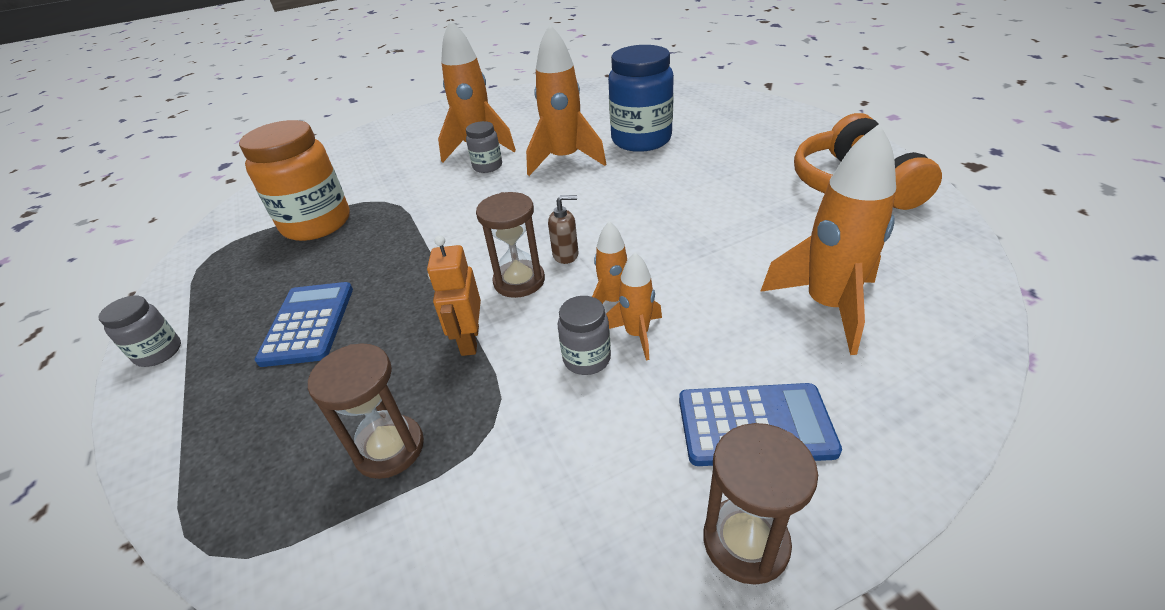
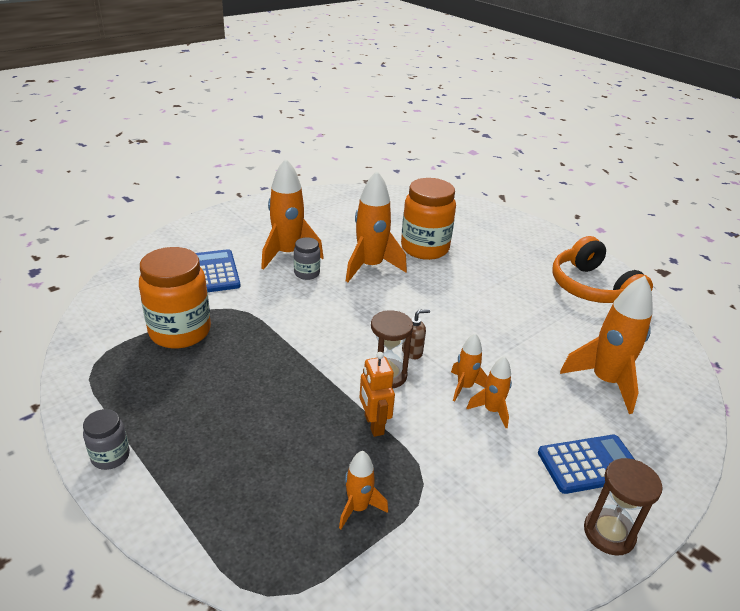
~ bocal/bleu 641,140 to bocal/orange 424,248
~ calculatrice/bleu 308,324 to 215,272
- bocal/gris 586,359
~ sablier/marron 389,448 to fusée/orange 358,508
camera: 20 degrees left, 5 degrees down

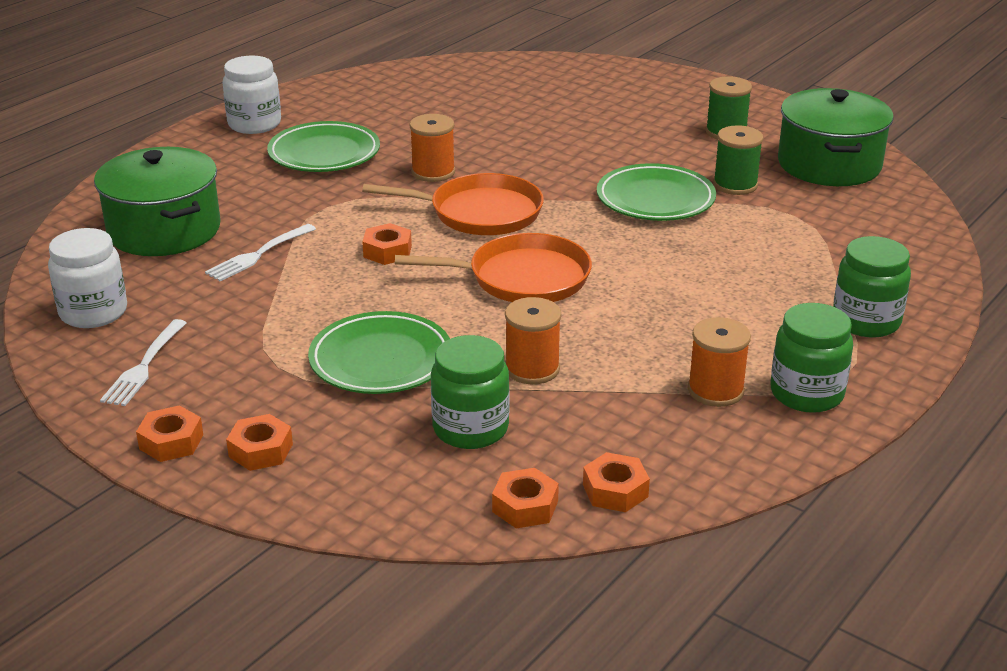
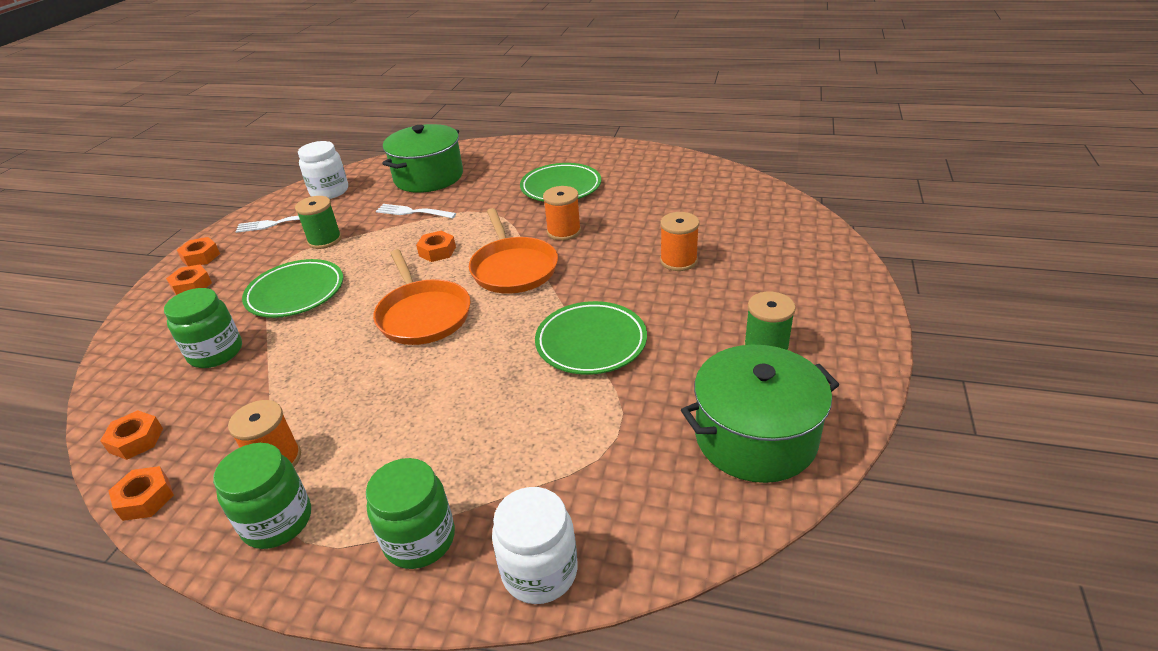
~ bocal/blanc 254,124 to 539,571
~ bobine/vert 735,185 to 325,240
~ bobine/orange 532,369 to 678,261
~ écrou/orange 525,506 to 145,499
camera: 70 degrees right, 5 degrees up

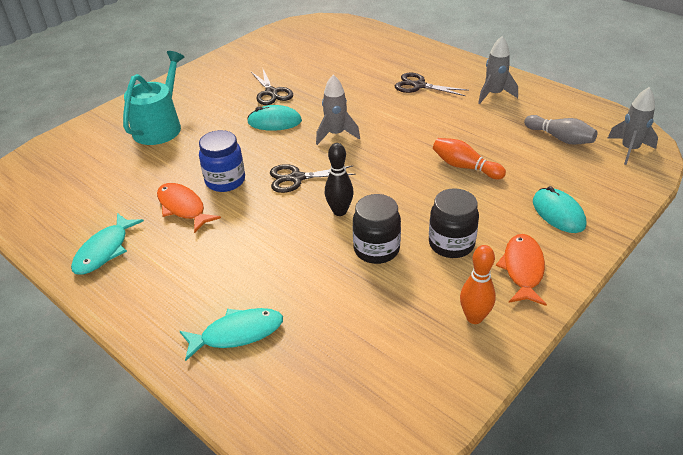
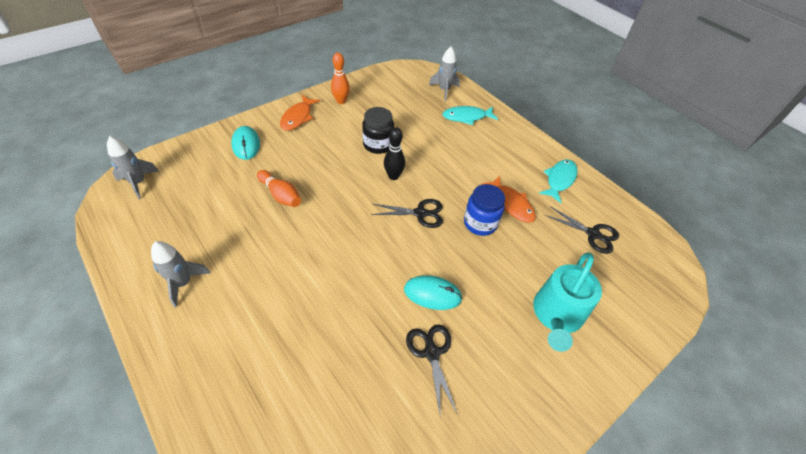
~ ciseaux/noir 419,86 to 593,234
~ fusée/gris 336,134 to 444,90
- quille/gris 560,138
- bocal/noir 451,244
camera: 175 degrees left, 10 degrees up

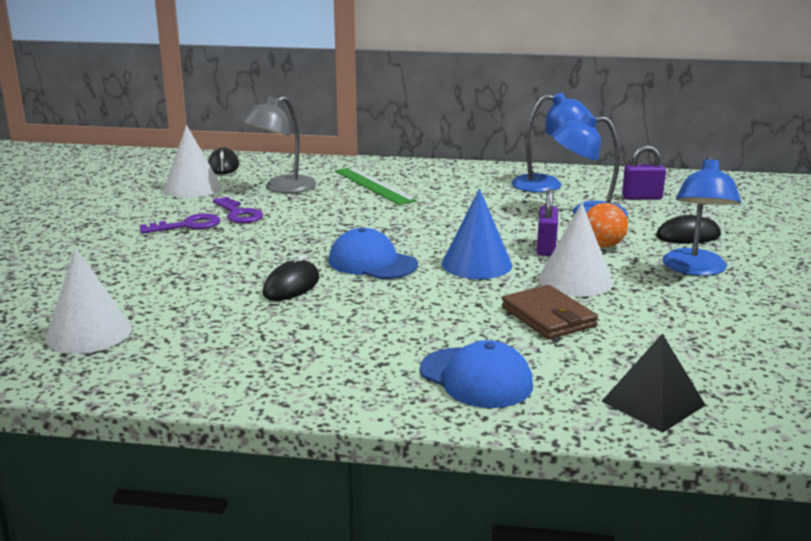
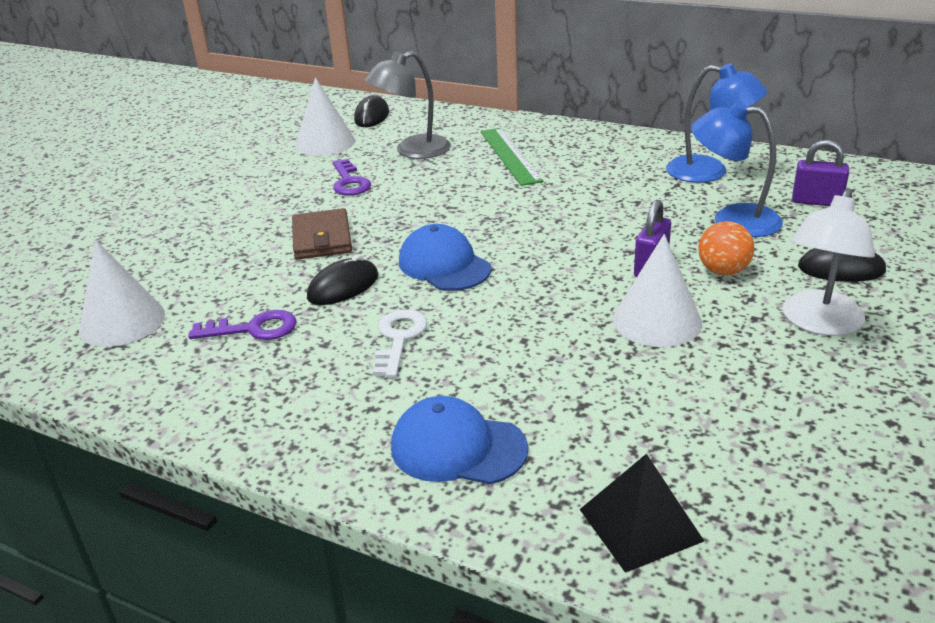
~ lampe/bleu 695,269 to lampe/blanc 819,323
- cône/bleu 476,264
~ clé/violet 188,225 to 253,329
~ portefeuille/marron 548,317 to 322,238
~ casquette/bleu 476,378 = 458,447 135 degrees clockwise
+ clé/blanc 399,338
camera: 20 degrees right, 10 degrees up

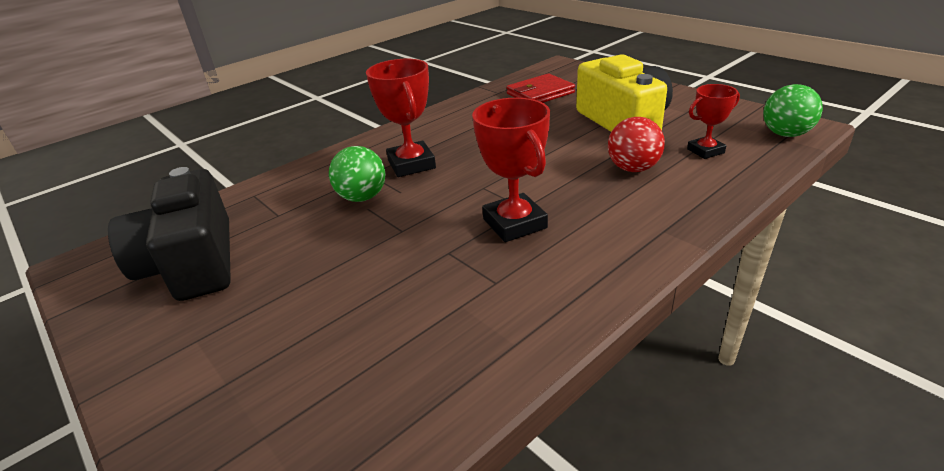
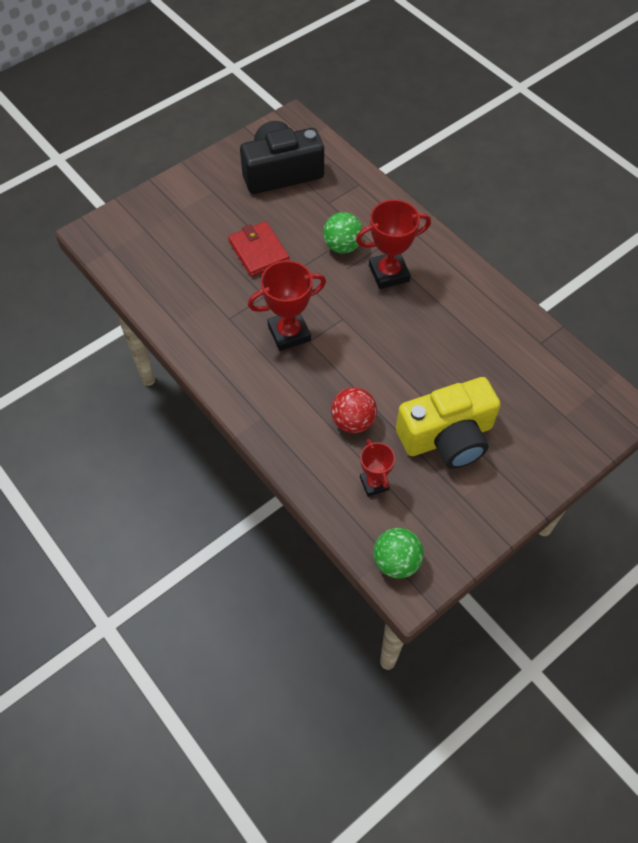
~ portefeuille/rouge 540,93 to 258,251
camera: 90 degrees right, 25 degrees up

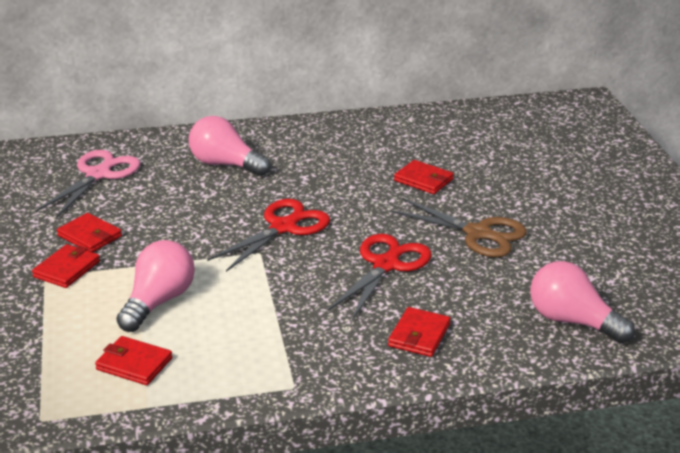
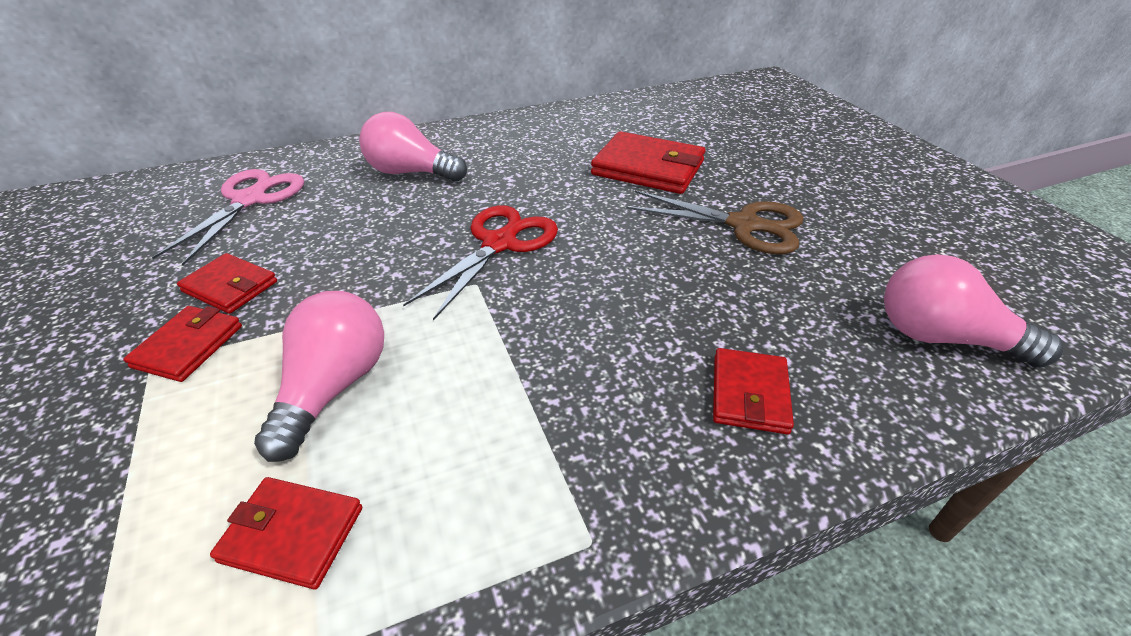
~ portefeuille/rouge 423,180 = 648,168 x1.70
- ciseaux/rouge 386,265
camera: 10 degrees left, 10 degrees up

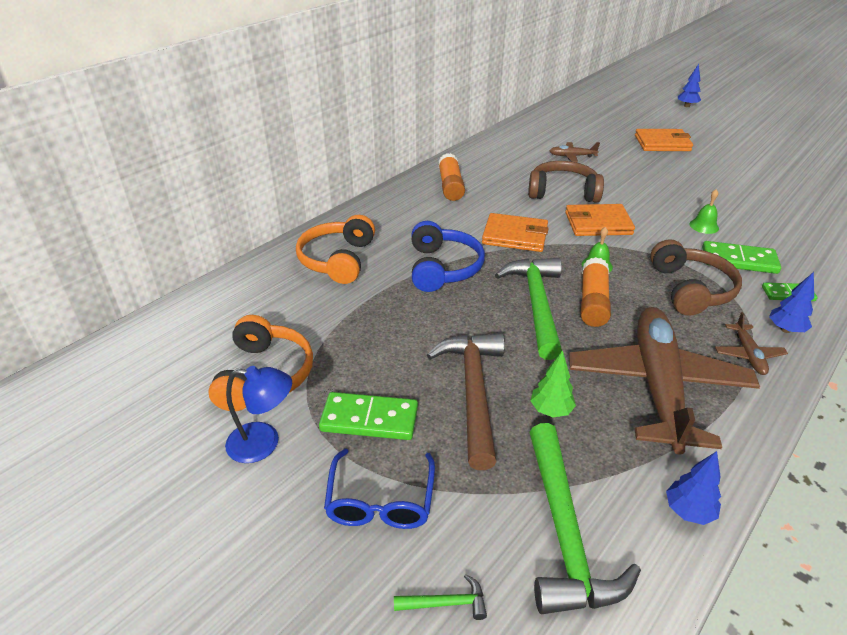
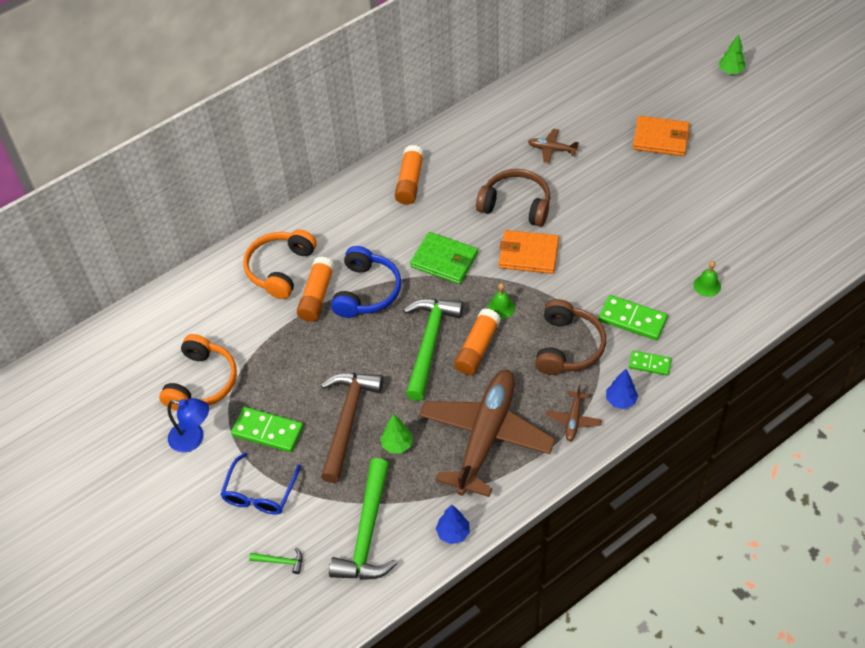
~ arbre/bleu 687,106 to arbre/vert 730,71
~ cloche/vert 704,226 to 707,285
~ portefeuille/orange 515,236 to portefeuille/vert 444,260
+ bâton de colle/orange 317,296
camera: 15 degrees right, 15 degrees up

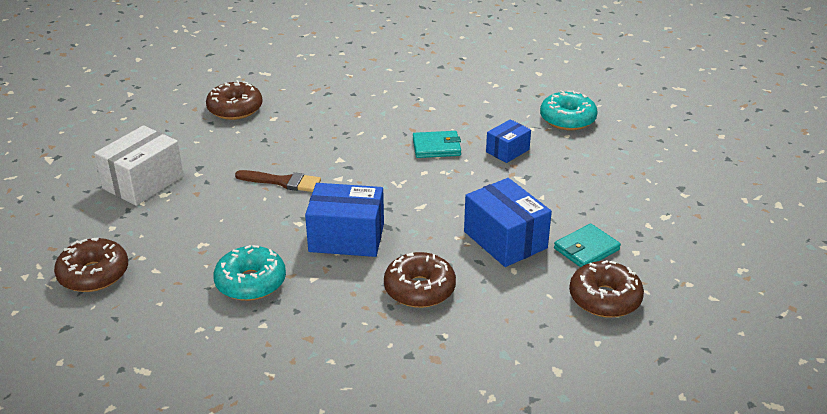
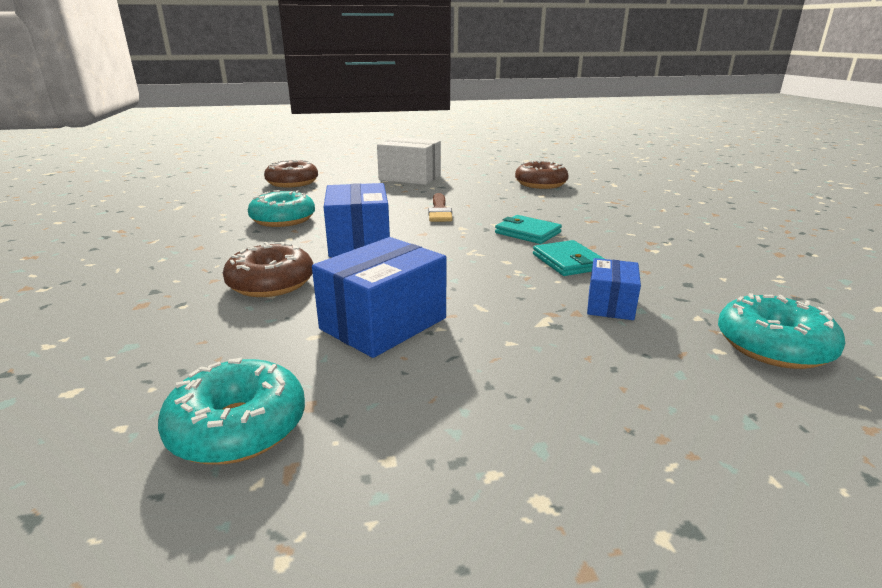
~ boîte/bleu 507,151 = 610,305 75 degrees clockwise
~ portefeuille/turquoise 586,249 to 527,233
~ beignet/marron 604,299 to beignet/turquoise 238,427
camera: 75 degrees right, 10 degrees down

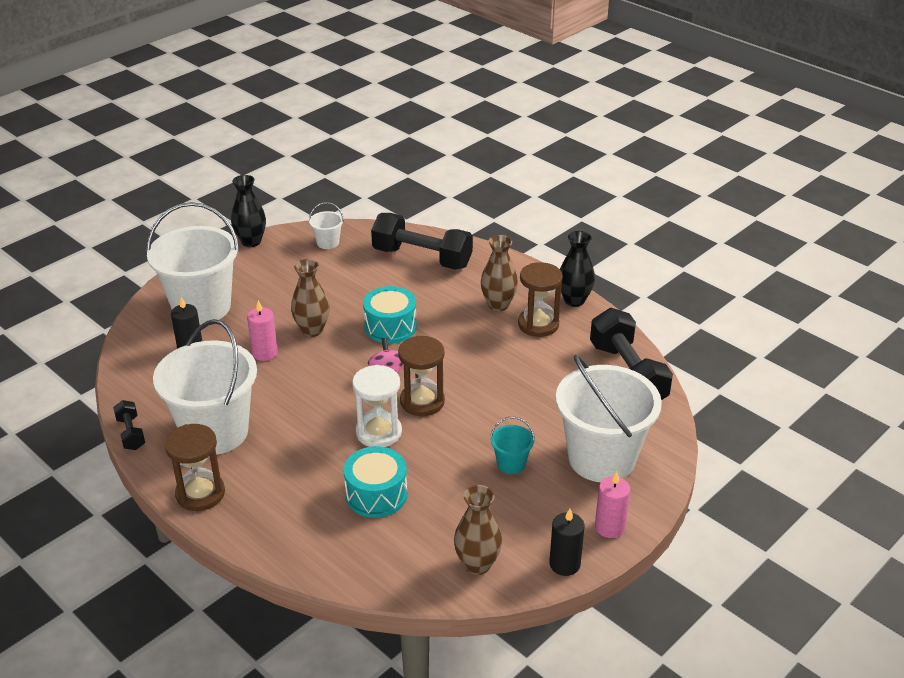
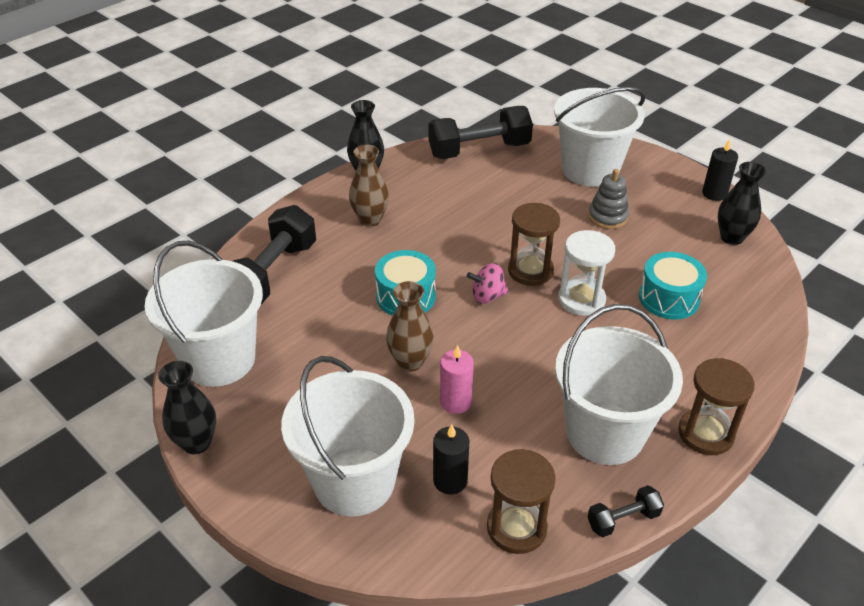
~ seau/blanc 328,243 = 219,359 x2.39
~ sablier/marron 538,324 to 516,528
~ seau/turquoise 511,464 to jouet à empiler/gris 607,217
- bougie/rose 609,527
~ vase/marron 477,564 to vase/noir 731,237
camera: 90 degrees left, 5 degrees up

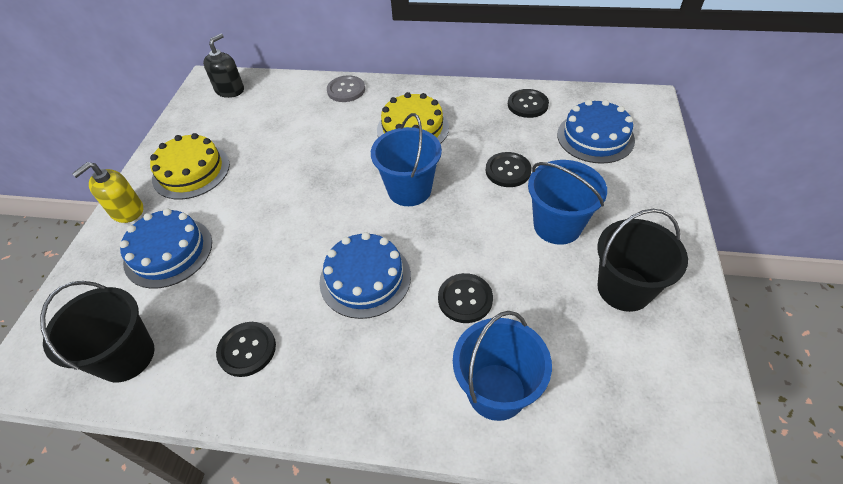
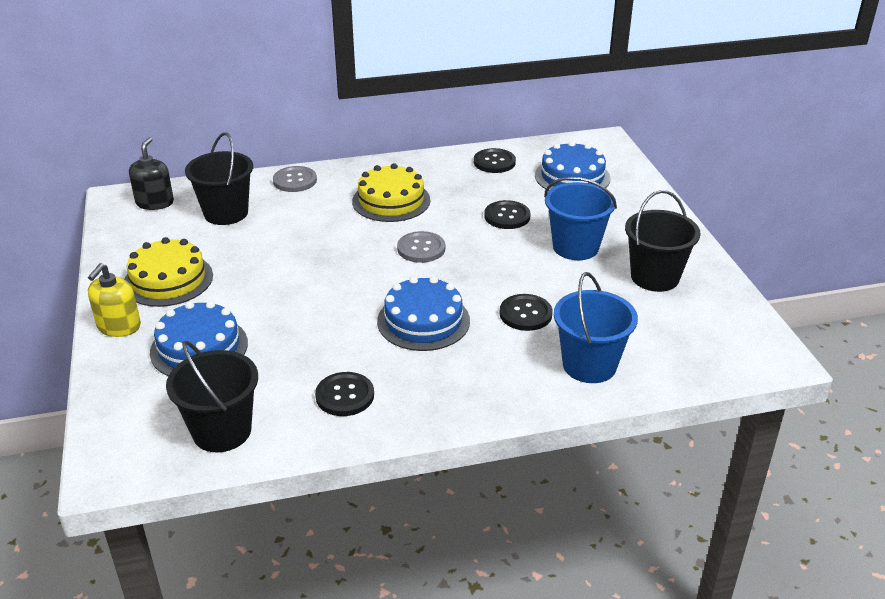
~ seau/bleu 409,190 to bouton/gris 421,248
+ seau/noir 226,213
camera: 25 degrees left, 15 degrees down

